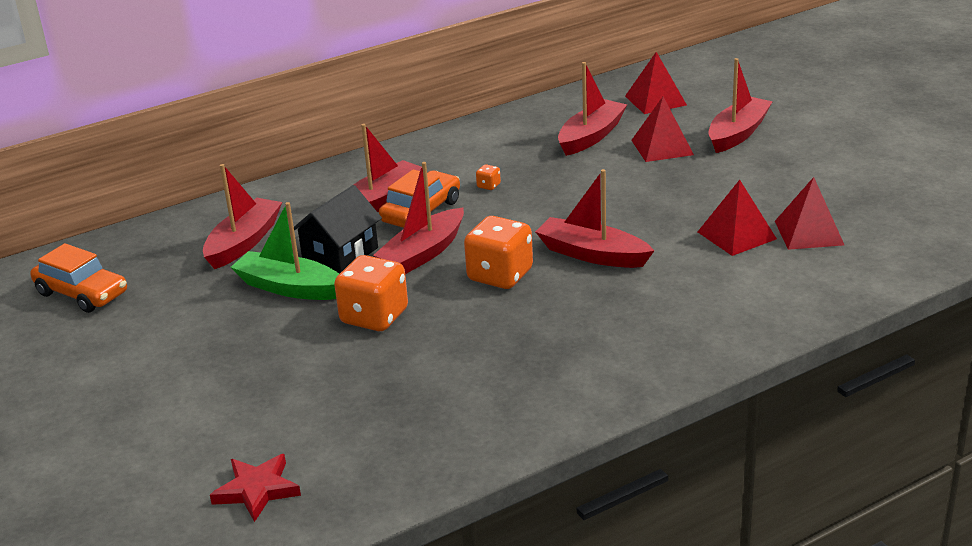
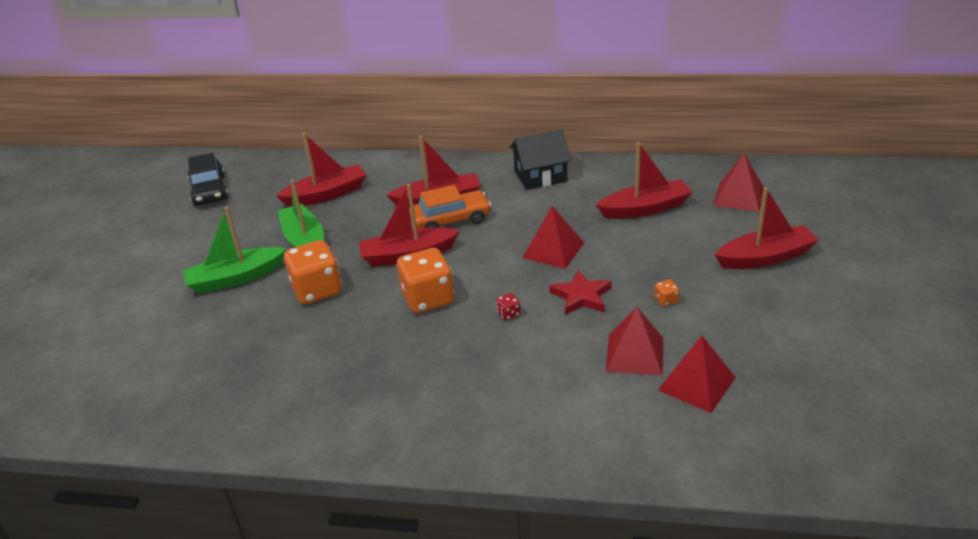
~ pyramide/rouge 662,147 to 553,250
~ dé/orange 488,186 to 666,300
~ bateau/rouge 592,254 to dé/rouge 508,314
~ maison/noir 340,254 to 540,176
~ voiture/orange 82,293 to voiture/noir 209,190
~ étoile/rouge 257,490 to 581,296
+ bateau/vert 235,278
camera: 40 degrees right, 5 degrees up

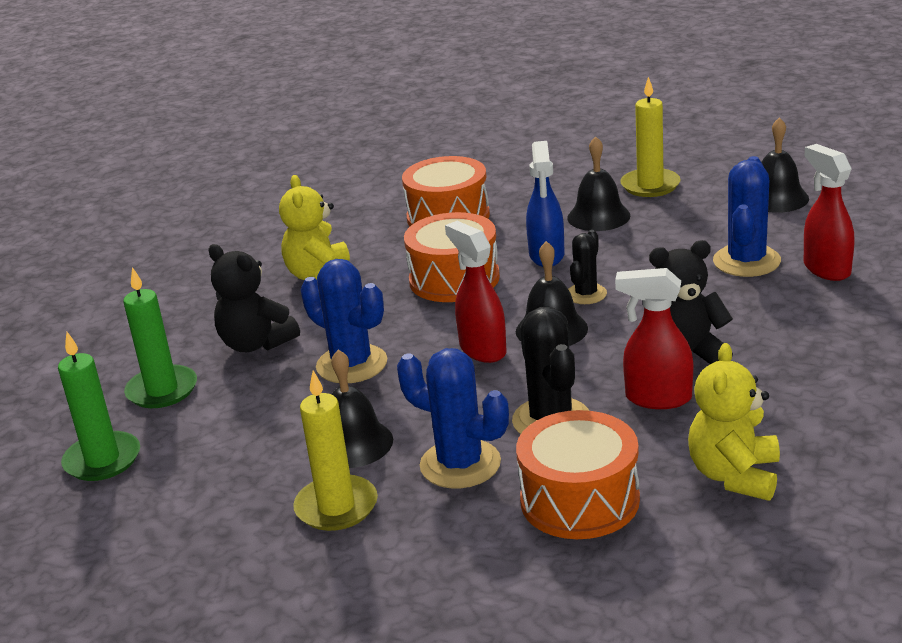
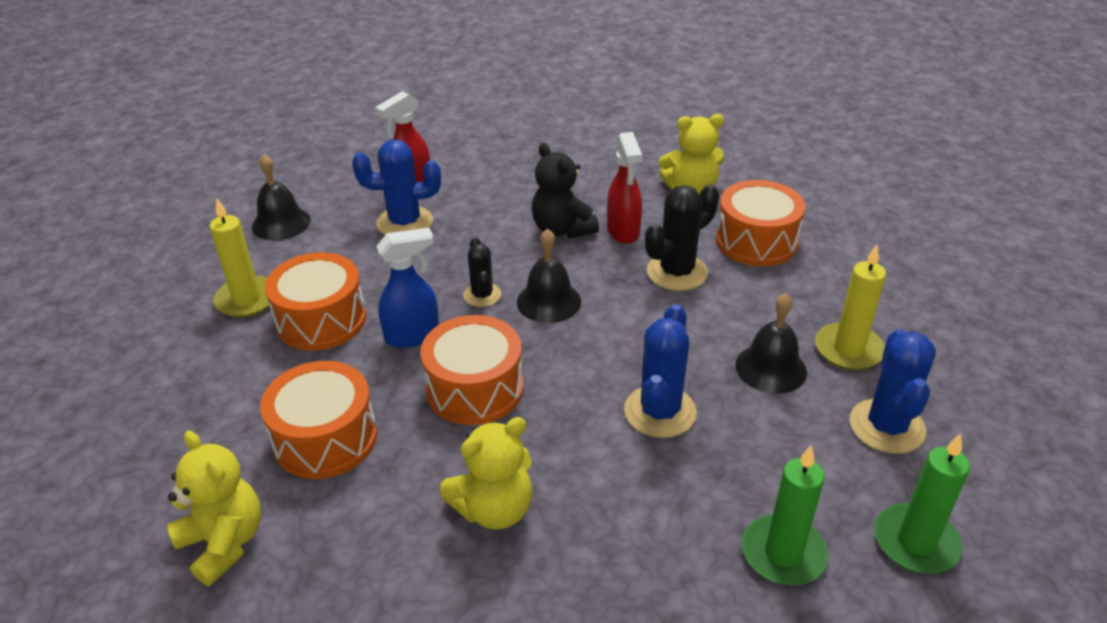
~ cloche/noir 598,216 to tambour/orange 321,320
- vaporisateur/rouge 482,349
~ cactus/noir 586,294 = 482,295 75 degrees clockwise
- ours en peluche/noir 256,344
~ cactus/bleu 460,464 to 887,426
+ ours en peluche/jaune 224,543
camera: 115 degrees left, 10 degrees up

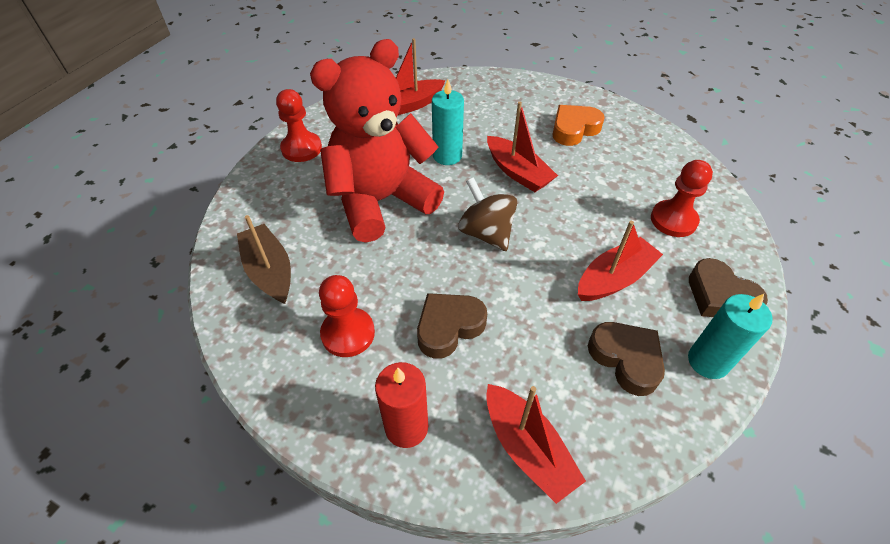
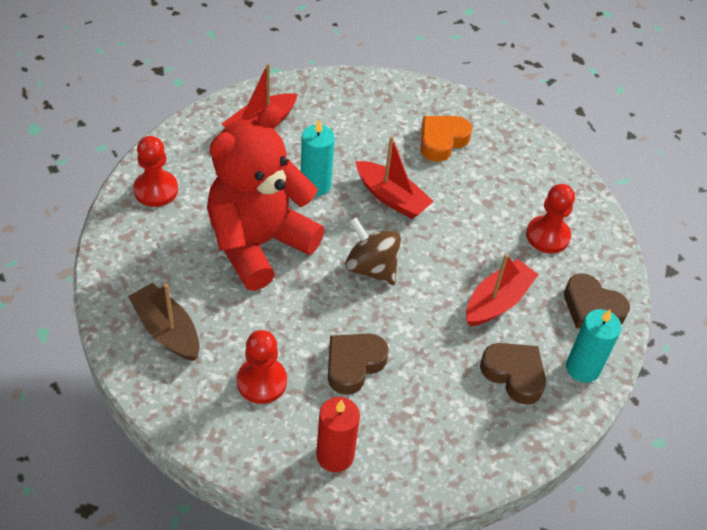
- bateau/rouge 527,448
camera: 15 degrees left, 0 degrees up

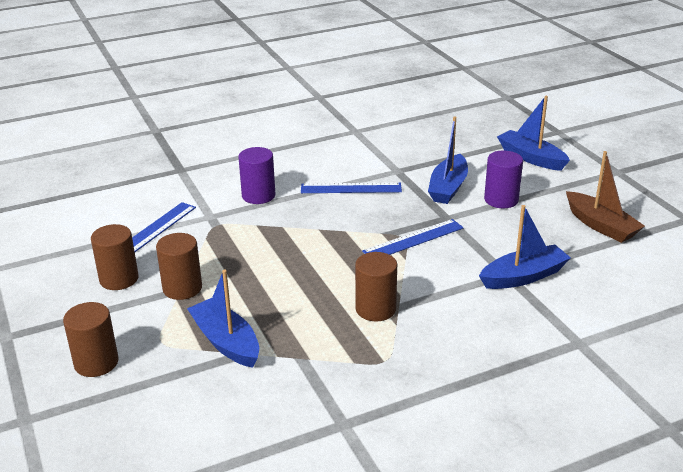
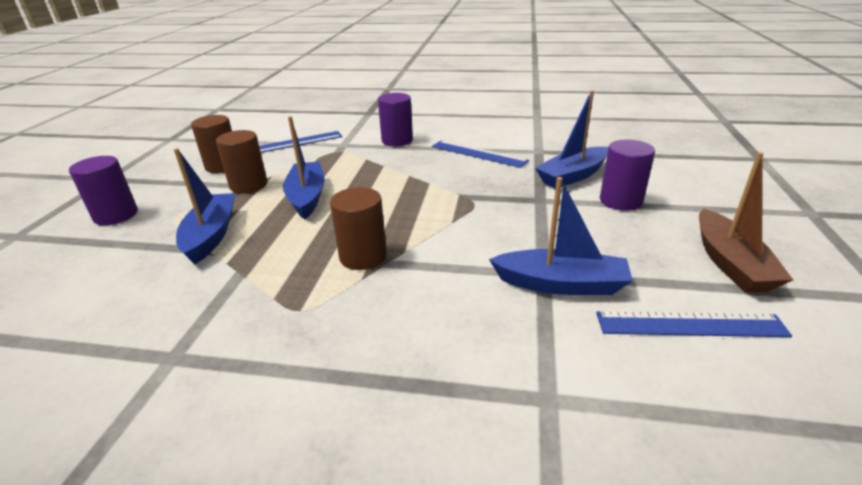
~ bateau/bleu 531,158 to 307,197
~ règle/bleu 413,239 to 689,324
~ cylindre/marron 96,363 to cylindre/violet 116,215
camera: 35 degrees right, 0 degrees up

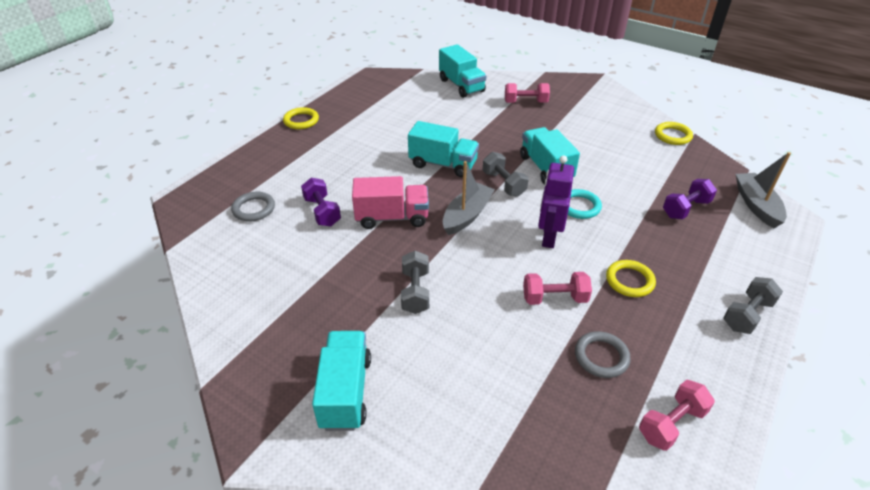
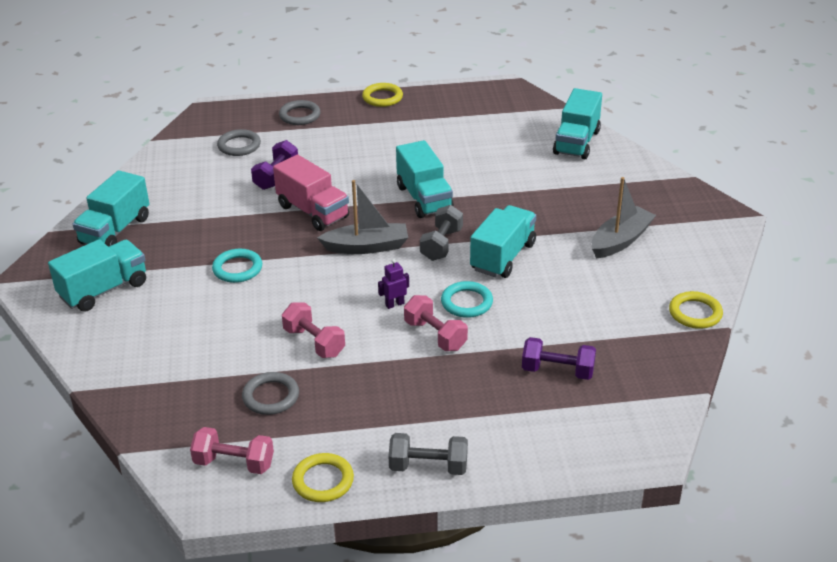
~ haltère/rose 525,102 to 435,335
~ bateau/gris 756,205 to 620,240
~ robot/violet 548,237 = 394,304 x0.50
~ haltère/gris 415,292 to anneau/turquoise 237,269
~ anneau/jaune 629,281 to 323,481
+ anneau/gris 300,115
+ camion/turquoise 115,230
camera: 50 degrees right, 5 degrees down

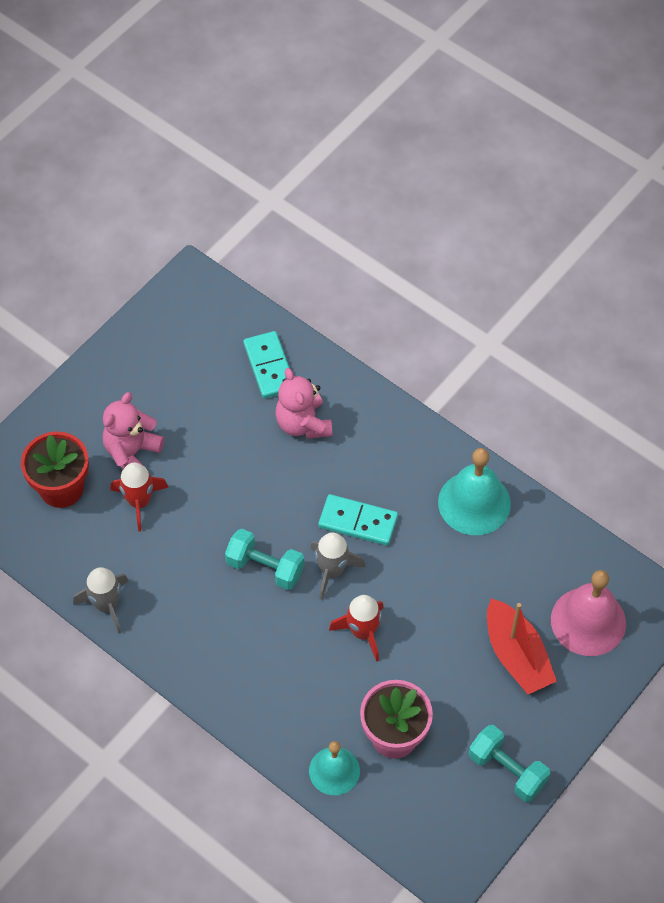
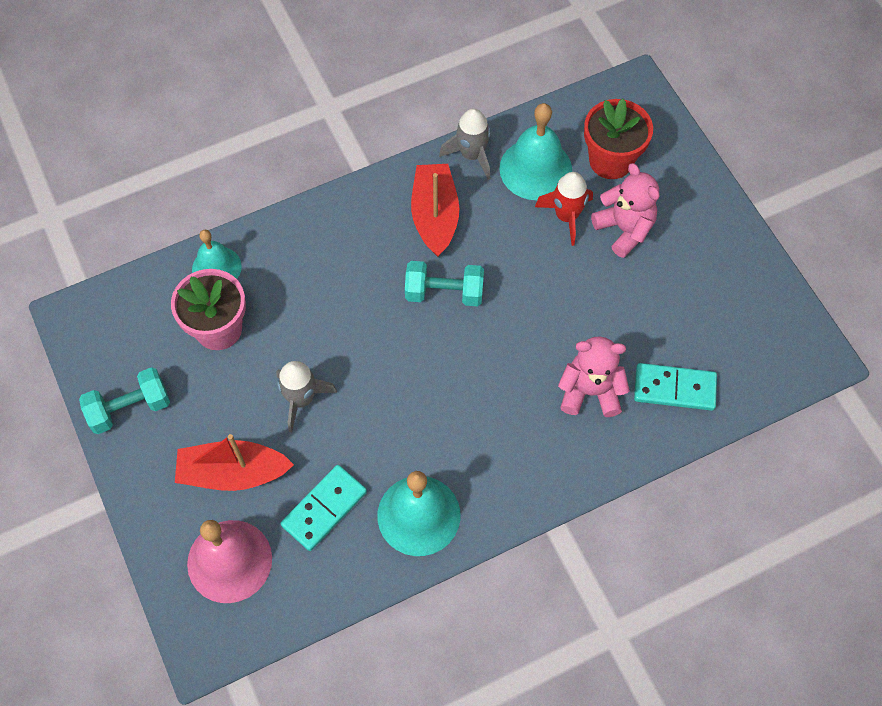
~ domino/turquoise 358,522 to 324,508
~ haltère/turquoise 265,567 = 444,293 45 degrees clockwise
~ fusée/gris 332,571 to 301,399
- fusée/rouge 363,632
+ cloche/turquoise 535,169
+ bateau/rouge 435,216
camera: 115 degrees right, 5 degrees up

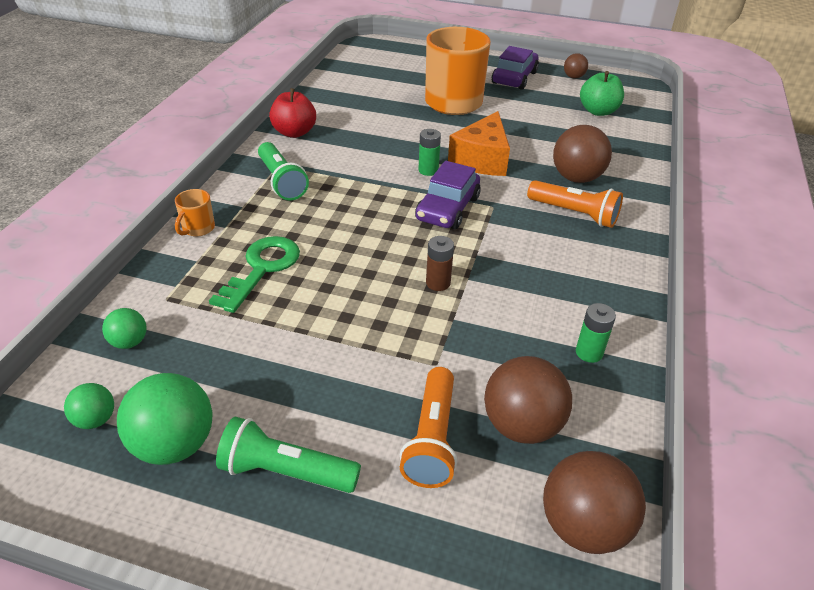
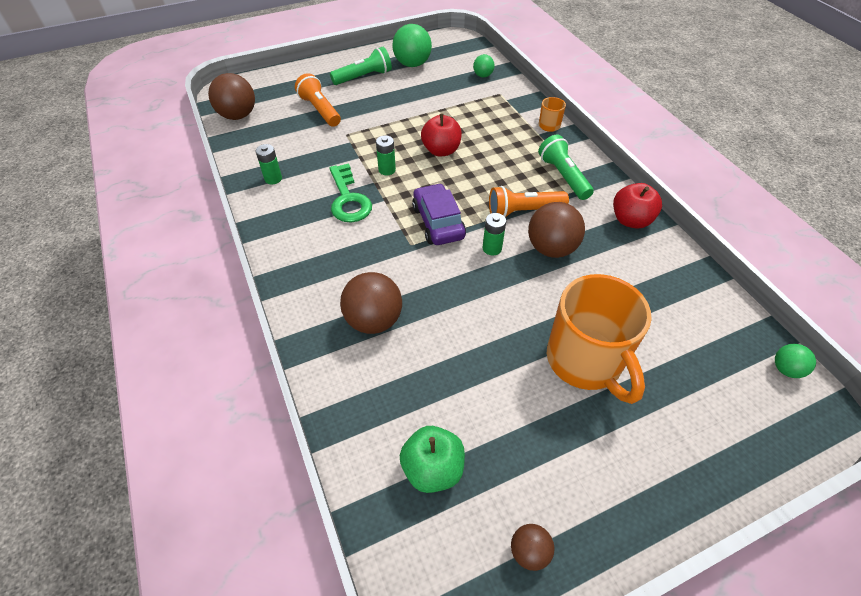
- voiture/violet 514,78
- fromage/orange 482,159
~ lampe de poche/vert 281,181 = 563,176 45 degrees clockwise
~ lampe de poche/orange 574,214 to 523,211
~ clé/vert 262,269 to 348,199
~ pile/marron 438,283 to pile/vert 387,170
~ balle/marron 521,425 to 551,248
~ balle/vert 96,419 to 785,369
+ pomme/rouge 441,150
camera: 140 degrees right, 10 degrees up

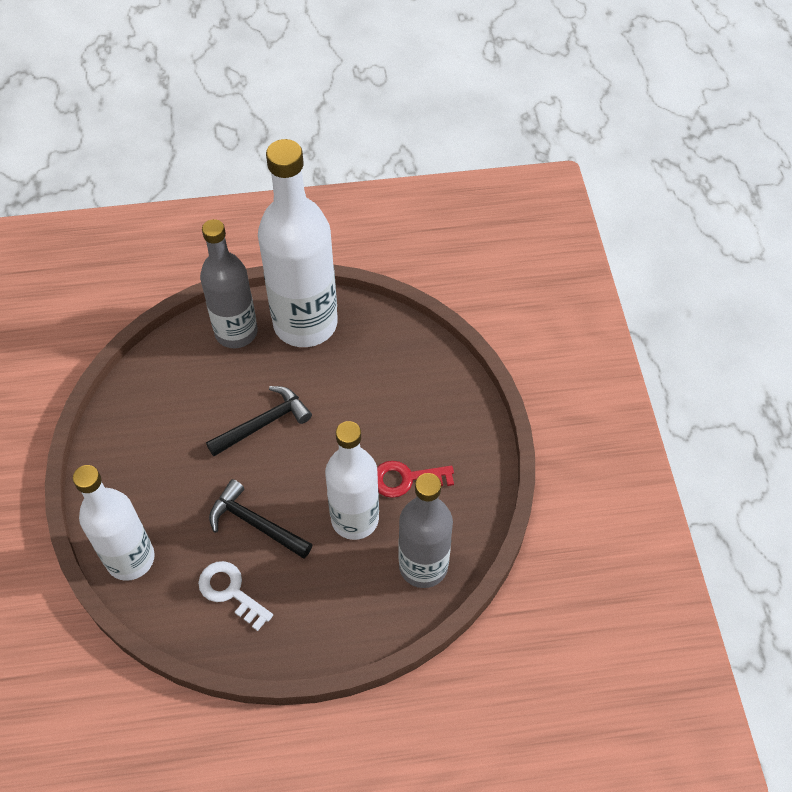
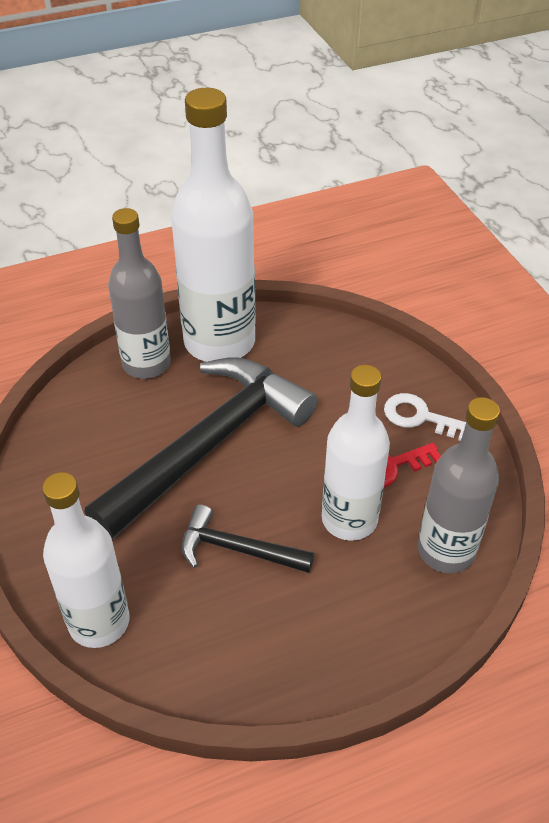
~ marteau/noir 263,423 = 209,445 x2.07
~ clé/blanc 230,591 to 419,417
camera: 15 degrees left, 10 degrees down

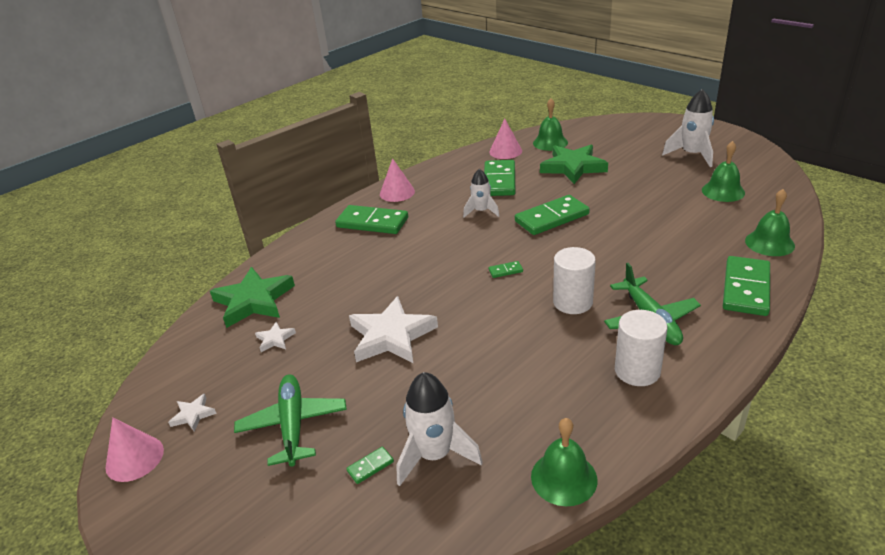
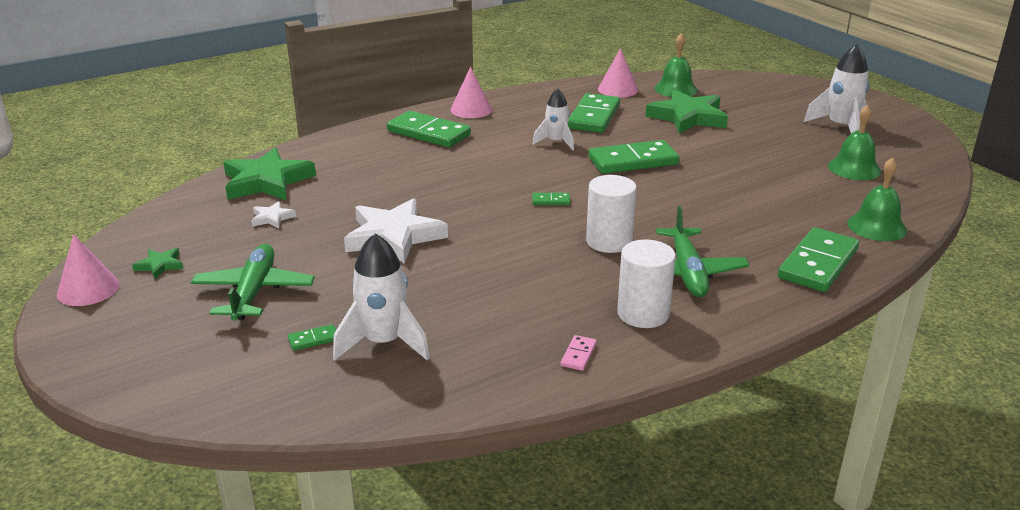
~ étoile/blanc 193,415 to étoile/vert 160,265
- cloche/vert 564,478
+ domino/rose 578,355
camera: 10 degrees right, 5 degrees down

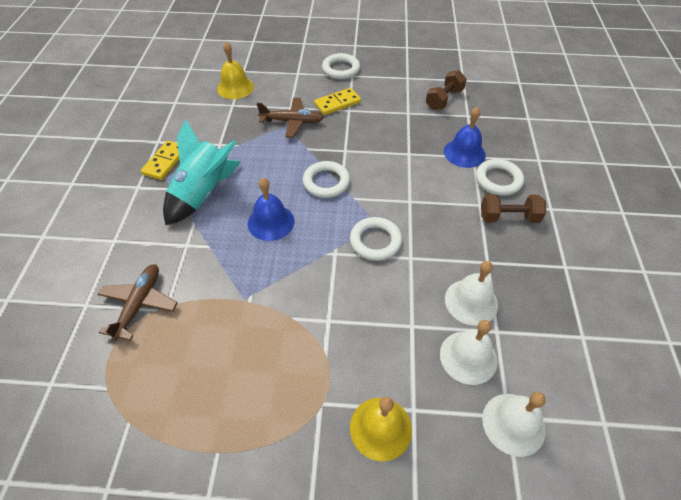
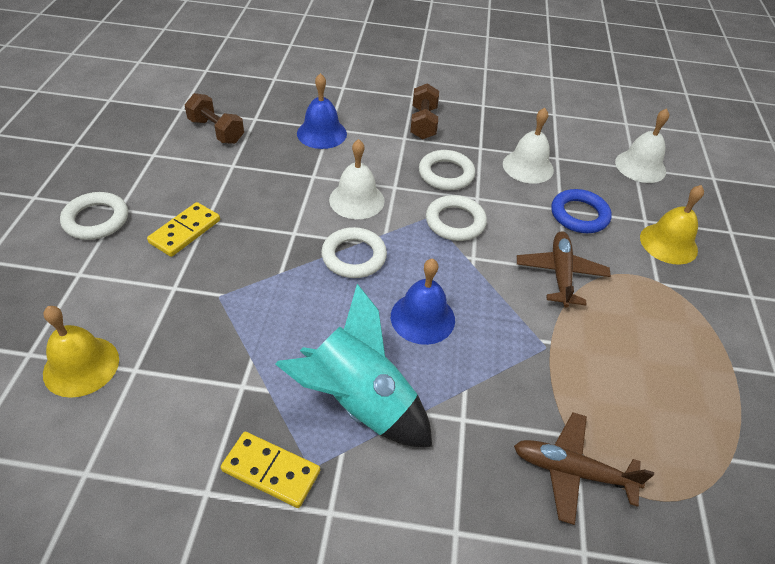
~ domino/jaune 337,103 = 185,231 60 degrees clockwise
~ avion/marron 292,122 to 560,273
~ anneau/blanc 498,180 to 446,174
~ cloche/blanc 468,357 to 356,200
+ anneau/bleu 579,215
camera: 90 degrees left, 5 degrees down

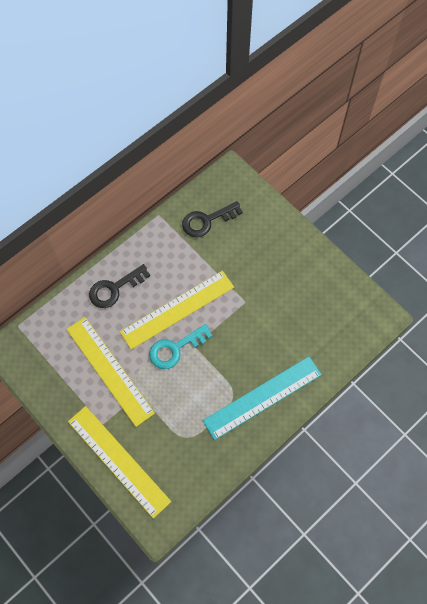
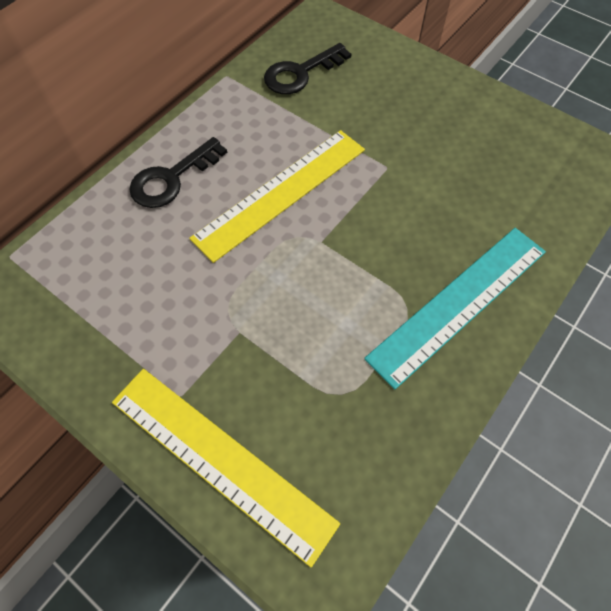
- règle/jaune 109,370
- clé/turquoise 175,349
camera: 10 degrees left, 5 degrees down

